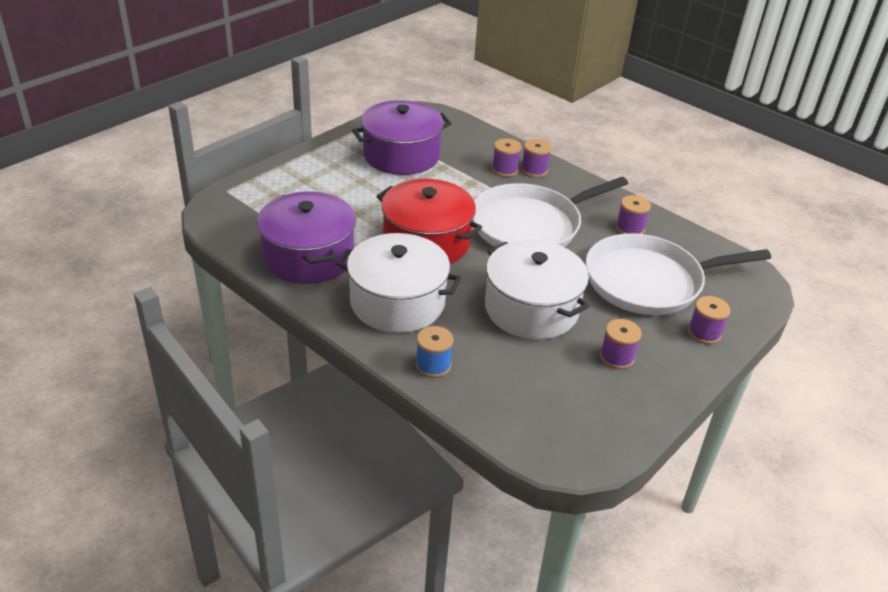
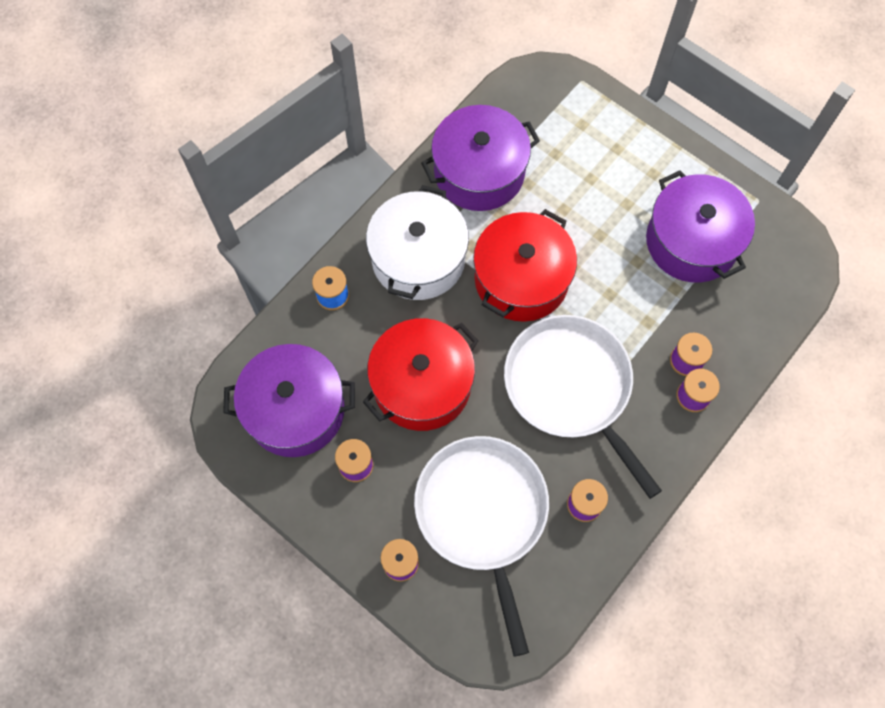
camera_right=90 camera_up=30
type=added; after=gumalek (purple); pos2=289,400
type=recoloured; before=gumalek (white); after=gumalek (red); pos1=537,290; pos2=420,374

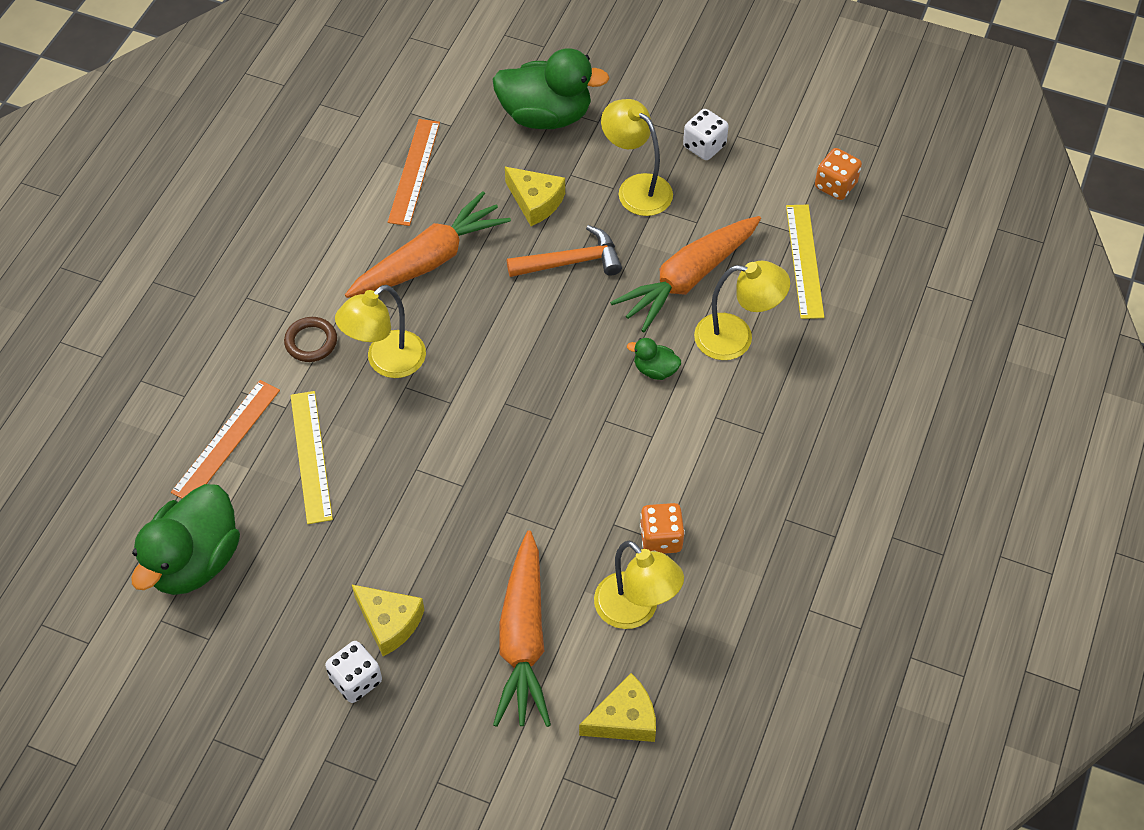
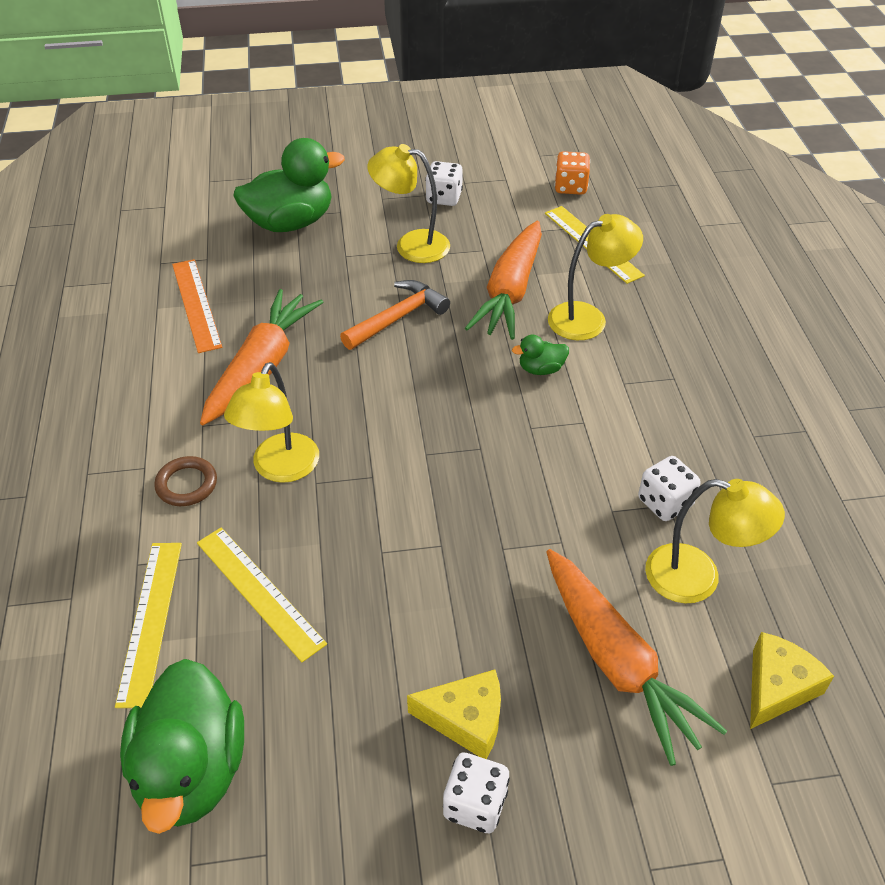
camera_right=-30 camera_up=-10
type=recoloured; before=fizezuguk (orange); after=fizezuguk (yellow); pos1=225,439; pos2=148,625
type=recoloured; before=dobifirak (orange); after=dobifirak (white); pos1=662,528; pos2=669,488
type=removed; before=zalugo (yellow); pos1=535,196

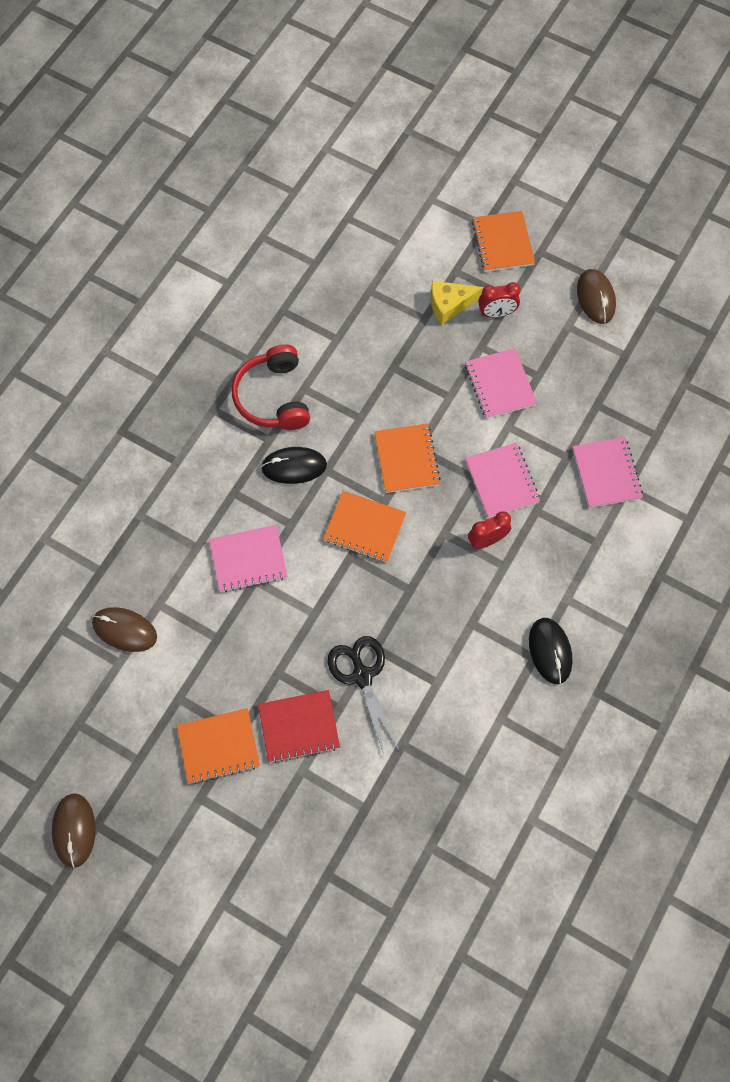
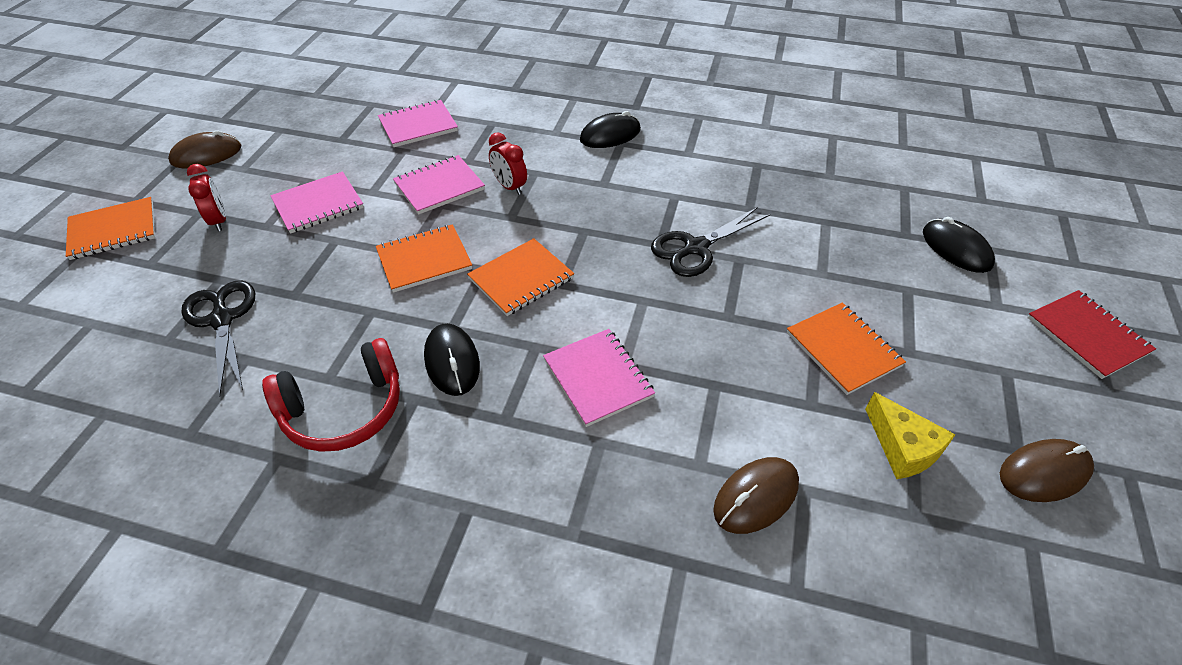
camera_right=-105 camera_up=-20
type=added; after=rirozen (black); pos2=218,338
type=turned; before=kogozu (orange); pos1=364,526; pos2=520,277; turn=45
type=turned; before=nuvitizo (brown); pos1=124,629; pos2=756,495; turn=45
type=moved; before=zalugo (yellow); pos1=457,303; pos2=910,435
type=added; after=nuvitizo (black); pos2=959,245
type=moved; before=kogozu (red); pos1=299,726; pos2=1091,334

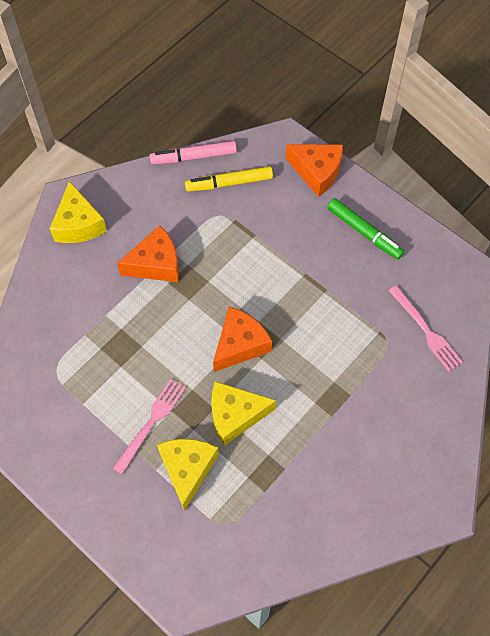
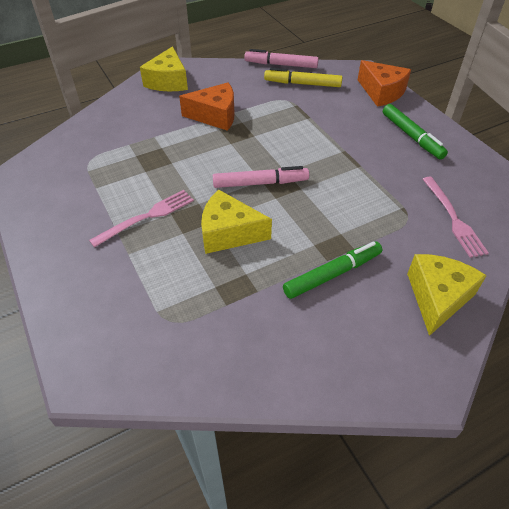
camera_right=20 camera_up=-15
type=replaced; before=zalugo (orange); after=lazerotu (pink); pos1=242,339; pos2=261,177
type=added; after=lazerotu (green); pos2=332,270
type=moved; before=zalugo (yellow); pos1=188,475; pos2=447,295

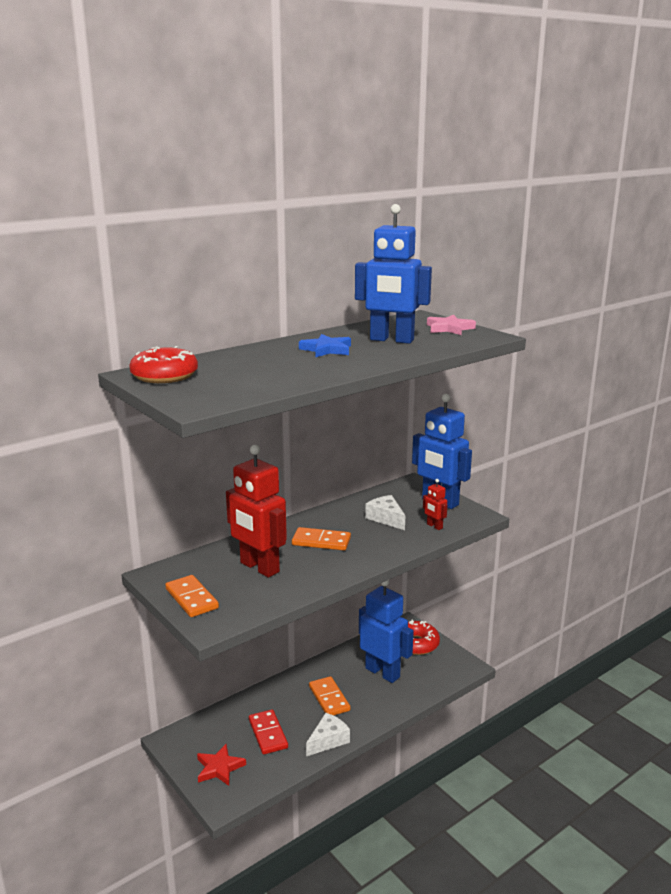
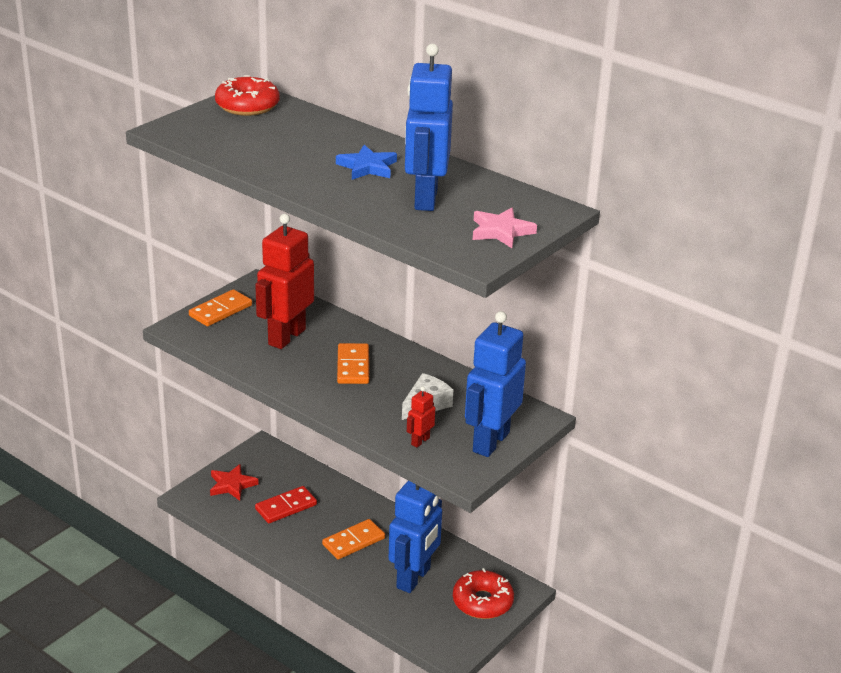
camera_right=75 camera_up=10
type=removed; before=zalugo (white); pos1=328,734

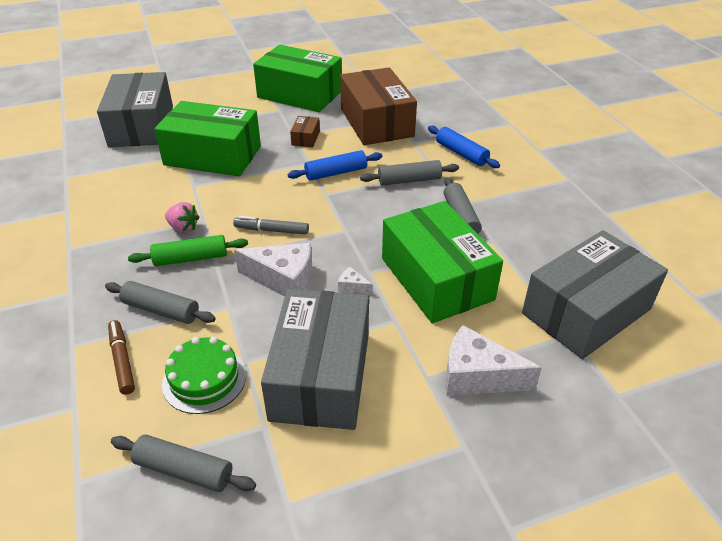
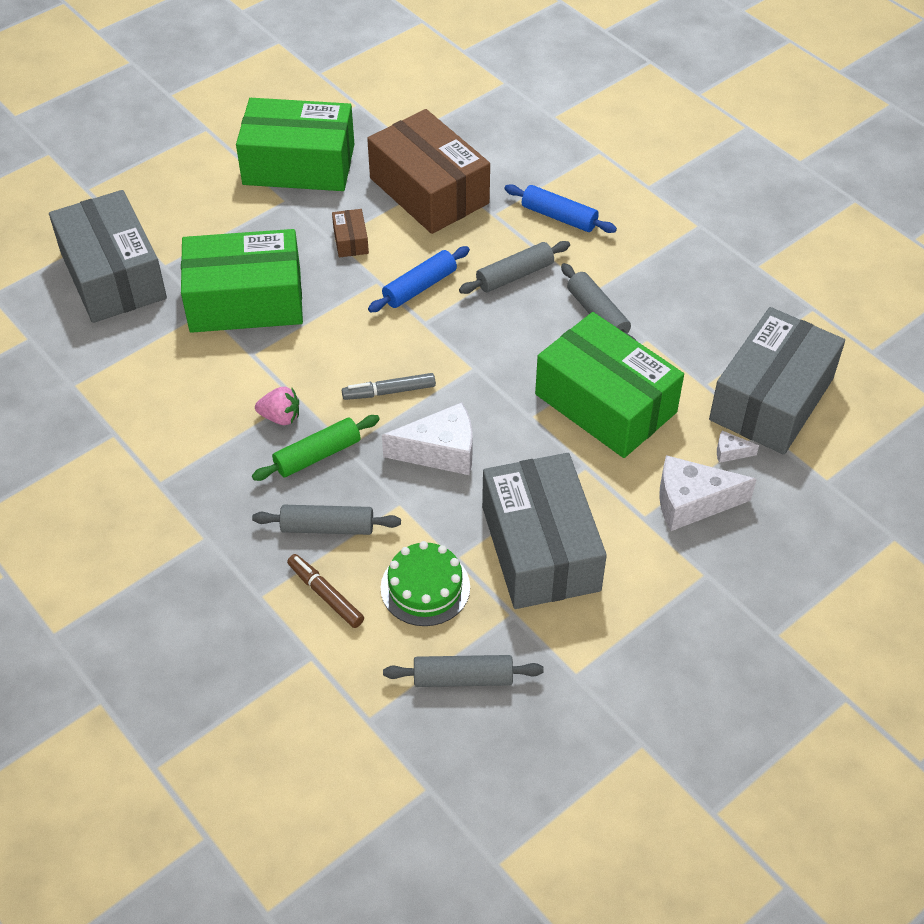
camera_right=-20 camera_up=10
type=moved; before=zalugo (white); pos1=355,280; pos2=738,447

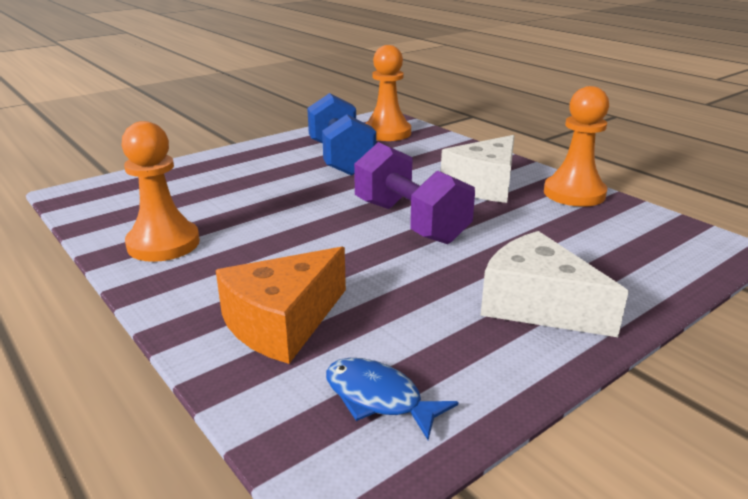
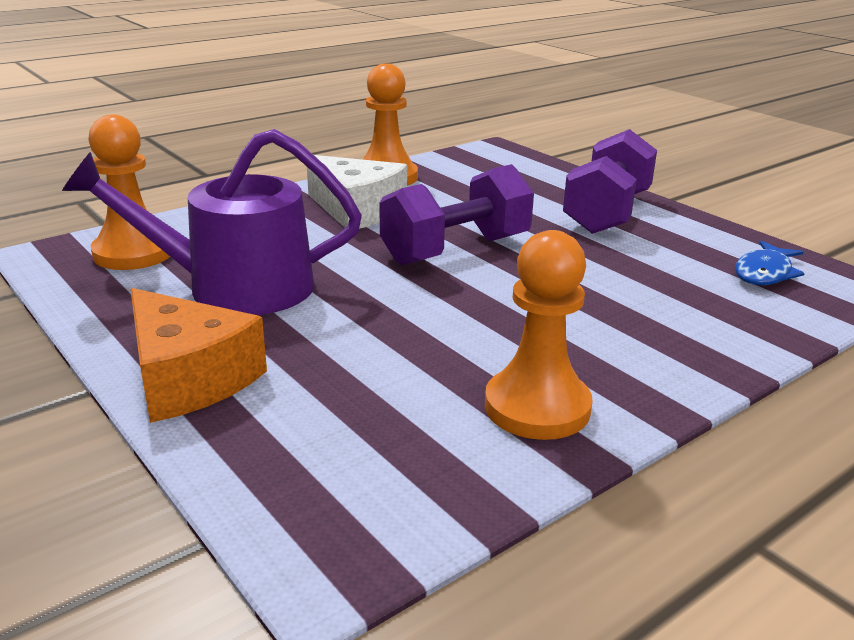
camera_right=-90 camera_up=0
type=replaced; before=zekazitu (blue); after=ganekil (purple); pos1=341,134; pos2=212,222
type=moved; before=zalugo (orange); pos1=281,305; pos2=199,355
type=replaced; before=zalugo (white); after=zekazitu (purple); pos1=554,284; pos2=610,181

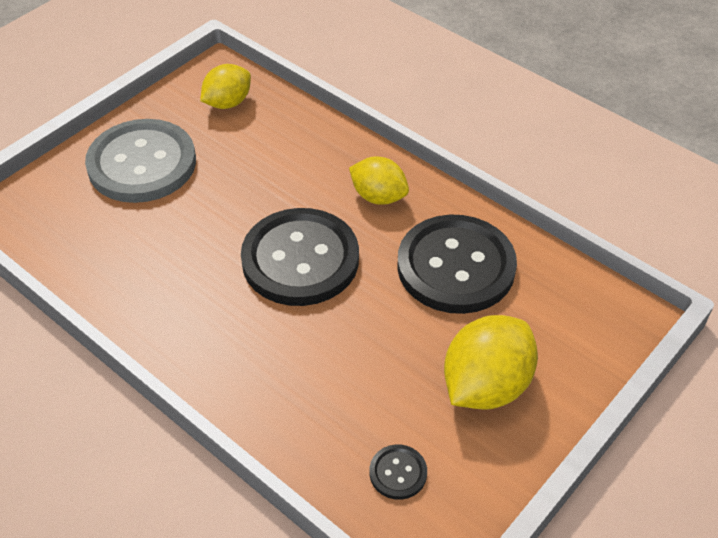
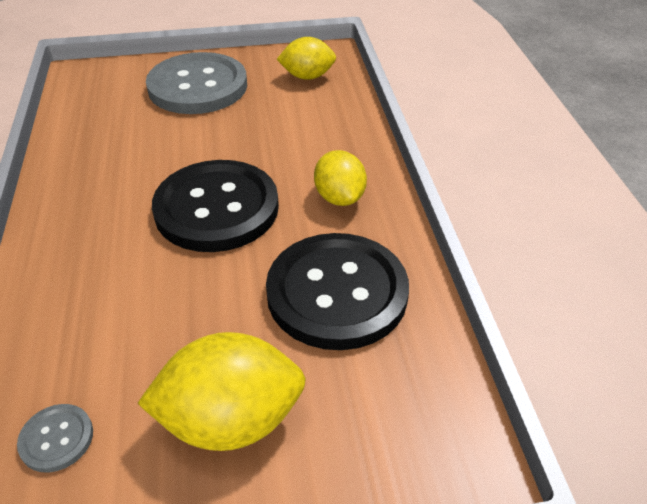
camera_right=40 camera_up=-5
type=recoloured; before=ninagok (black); after=ninagok (grey); pos1=398,472; pos2=55,438

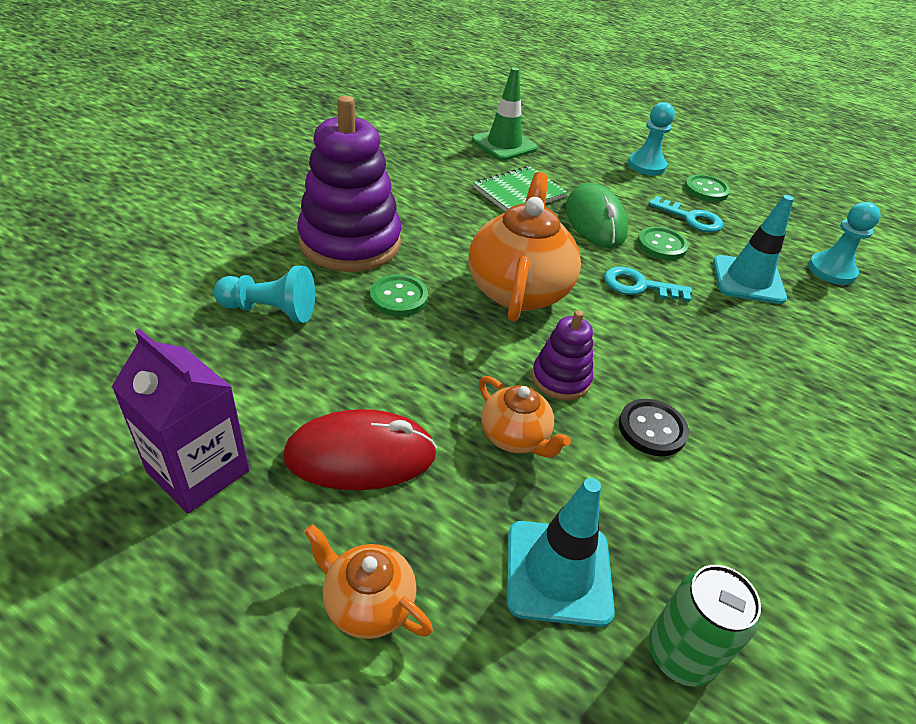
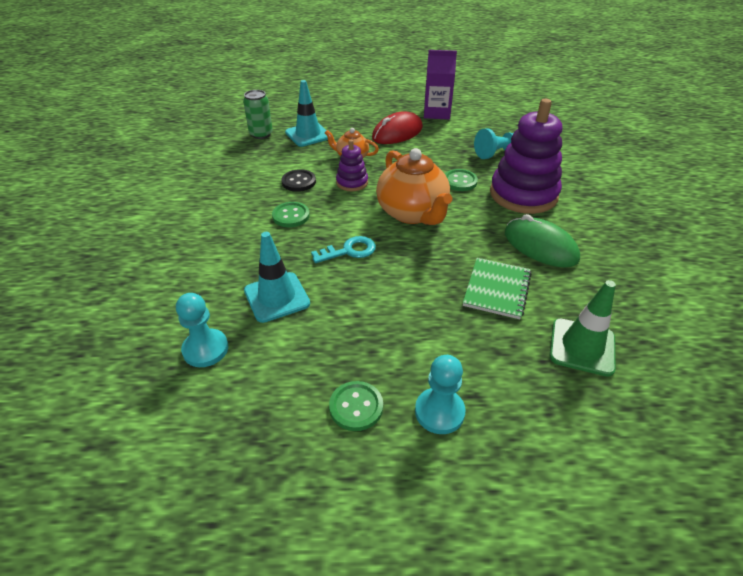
camera_right=150 camera_up=0
type=moved; before=ninagok (green); pos1=663,243; pos2=291,214
type=moved; before=nuvitizo (green); pos1=597,215; pos2=542,240
type=removed; before=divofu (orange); pos1=368,581
type=removed; before=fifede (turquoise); pos1=685,214

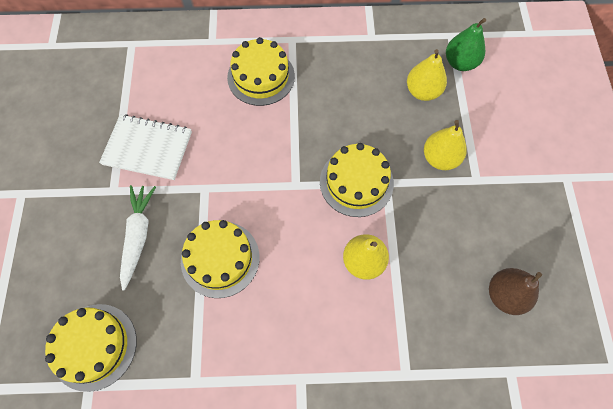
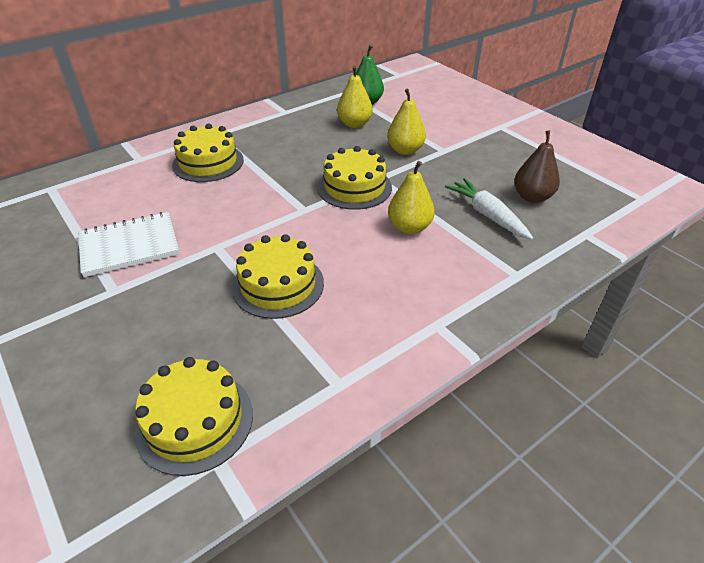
camera_right=-35 camera_up=-25
type=moved; before=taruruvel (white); pos1=138,238; pos2=489,209

